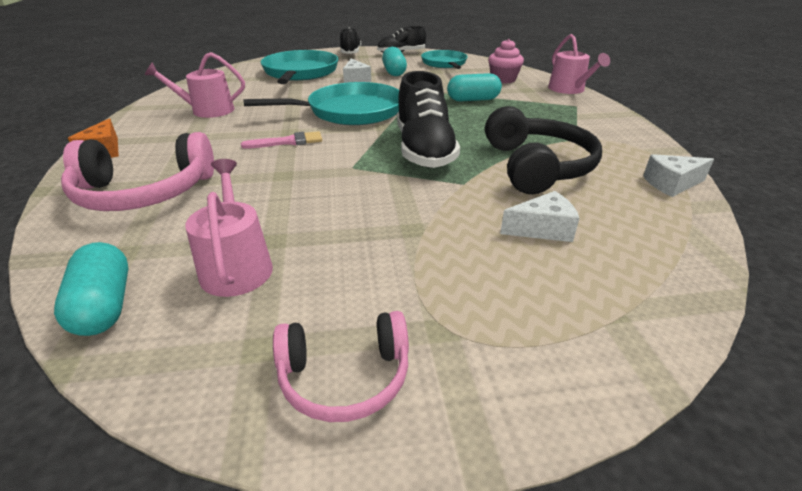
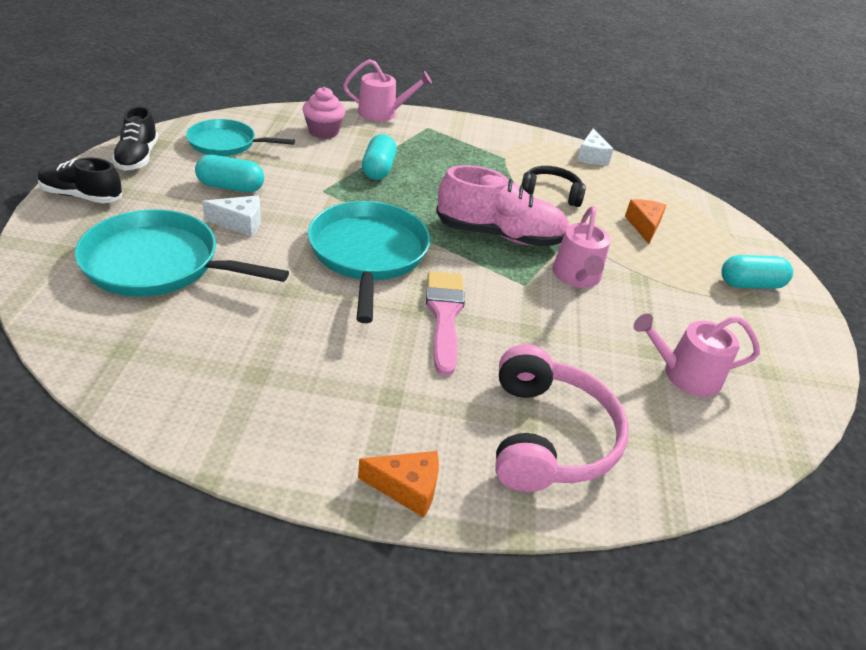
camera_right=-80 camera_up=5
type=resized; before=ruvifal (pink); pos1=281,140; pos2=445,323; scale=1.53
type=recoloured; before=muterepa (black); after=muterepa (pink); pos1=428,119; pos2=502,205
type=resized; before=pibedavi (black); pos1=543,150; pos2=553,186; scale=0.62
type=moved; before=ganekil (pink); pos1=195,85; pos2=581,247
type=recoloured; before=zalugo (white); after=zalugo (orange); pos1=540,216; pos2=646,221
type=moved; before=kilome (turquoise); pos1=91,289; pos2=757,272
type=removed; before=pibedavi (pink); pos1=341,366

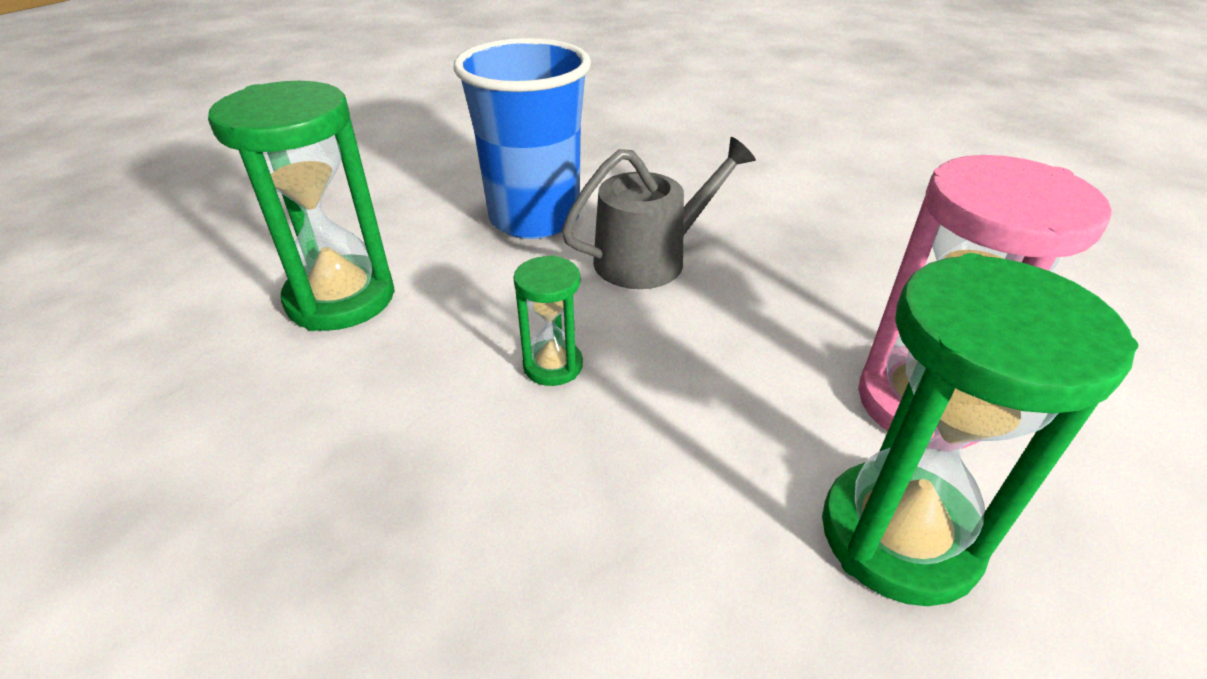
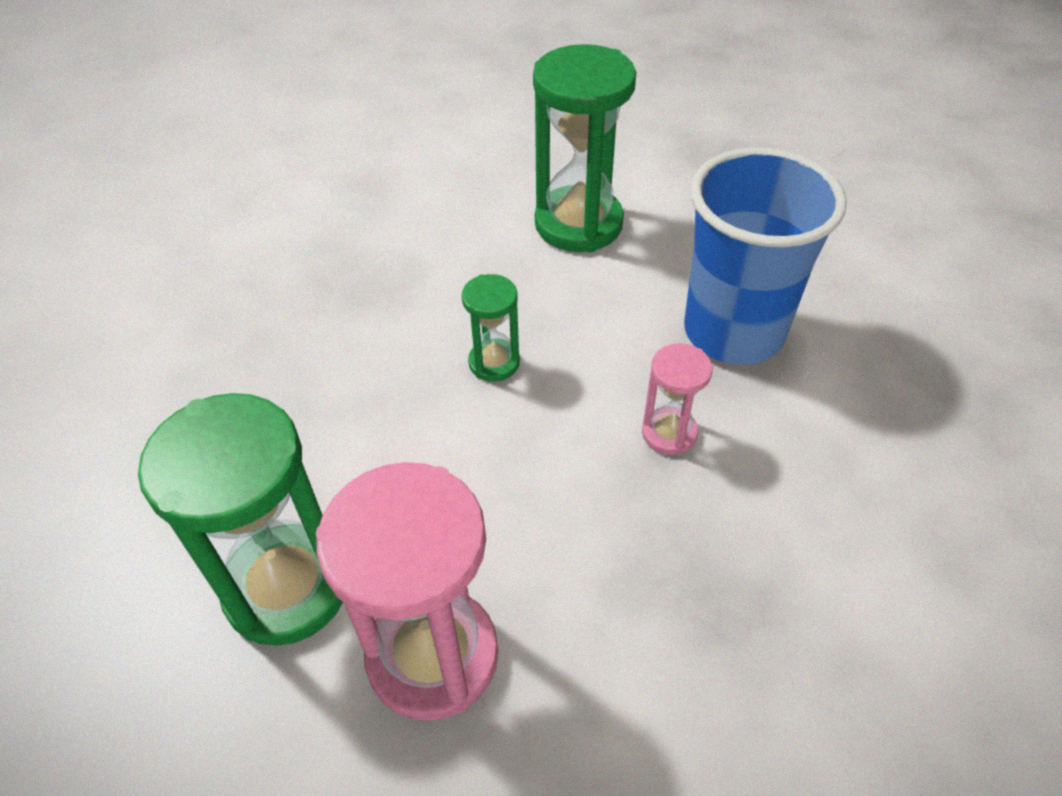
camera_right=90 camera_up=10
type=replaced; before=ganekil (grey); after=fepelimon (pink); pos1=658,213; pos2=677,399

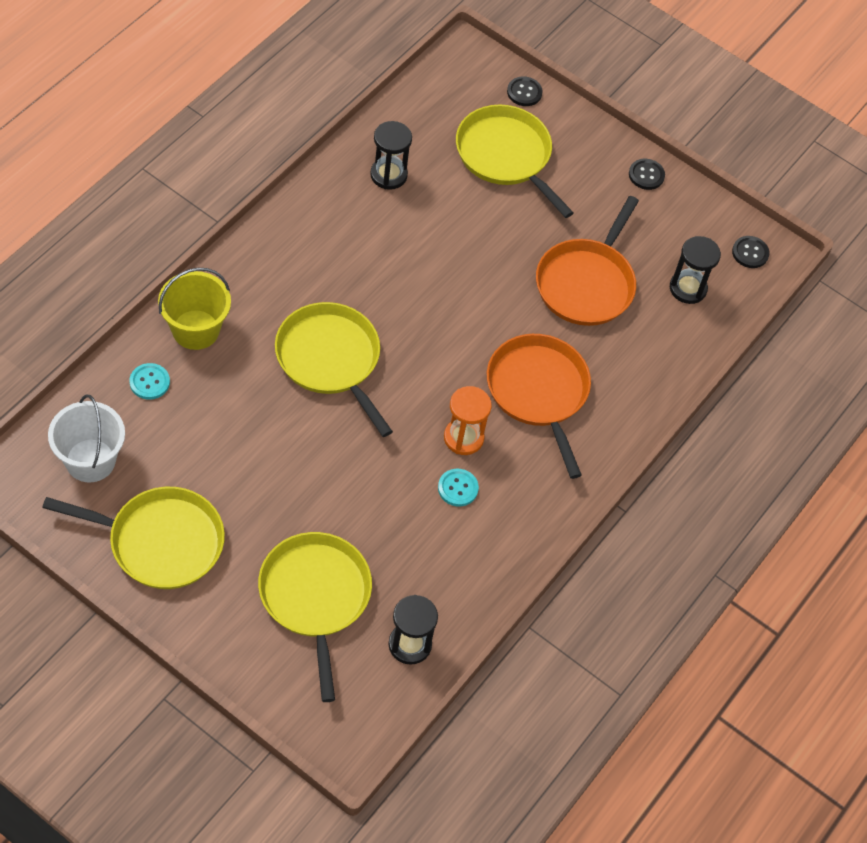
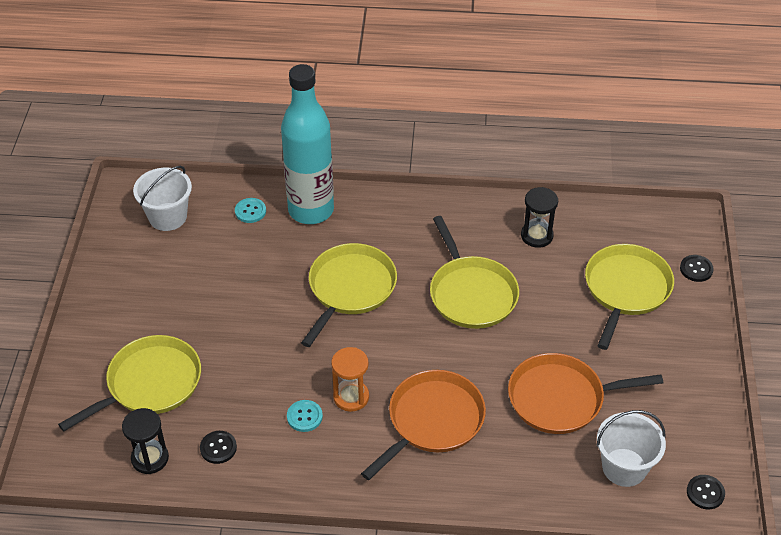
camera_right=65 camera_up=-10
type=moved; before=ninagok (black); pos1=647,174; pos2=218,447
type=replaced; before=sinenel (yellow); after=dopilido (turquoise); pos1=194,309; pos2=307,144
type=moved; before=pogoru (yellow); pos1=133,538; pos2=474,272
type=replaced; before=fepelimon (black); after=sinenel (white); pos1=695,270; pos2=631,448

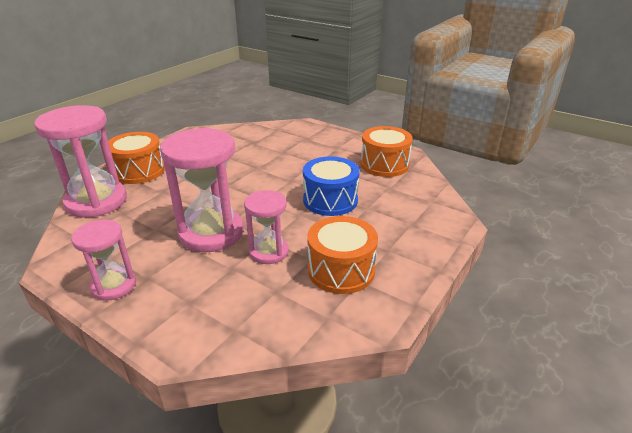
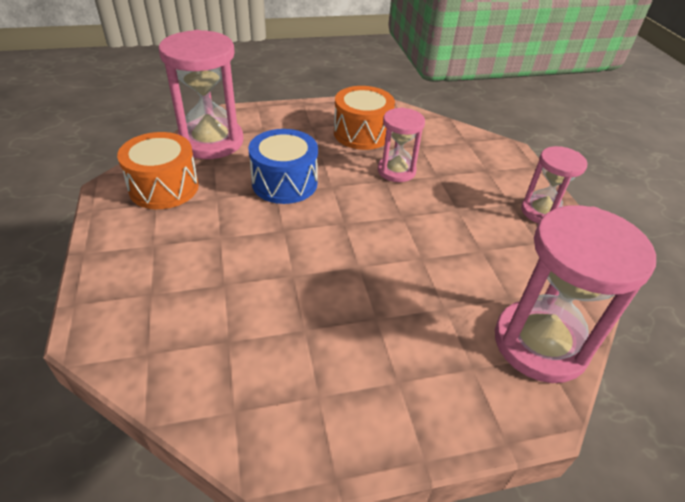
camera_right=-140 camera_up=10
type=moved; before=fepelimon (pink); pos1=202,190; pos2=200,94
type=removed; before=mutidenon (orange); pos1=136,158

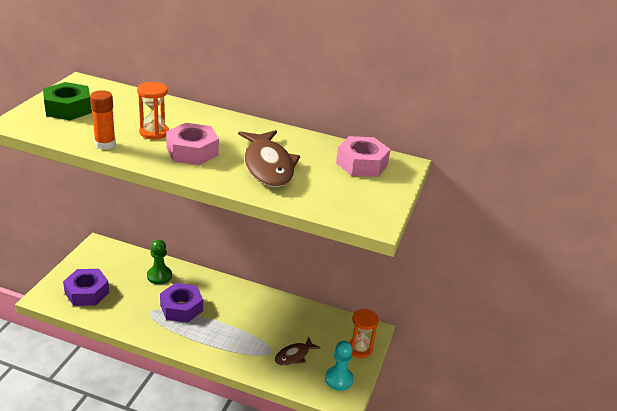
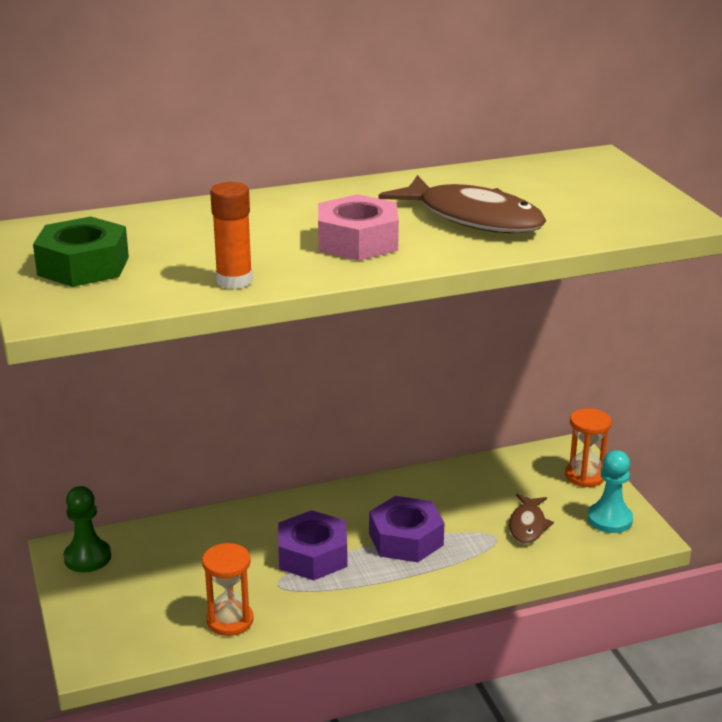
camera_right=-35 camera_up=-5
type=moved; before=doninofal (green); pos1=159,261; pos2=87,529
type=moved; before=fepelimon (orange); pos1=153,110; pos2=228,589
type=moved; before=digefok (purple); pos1=86,287; pos2=407,529
type=removed; before=digefok (pink); pos1=363,156

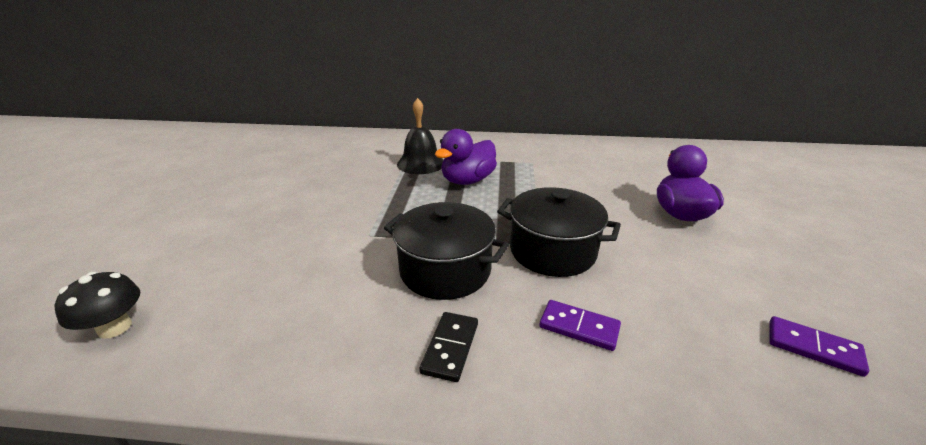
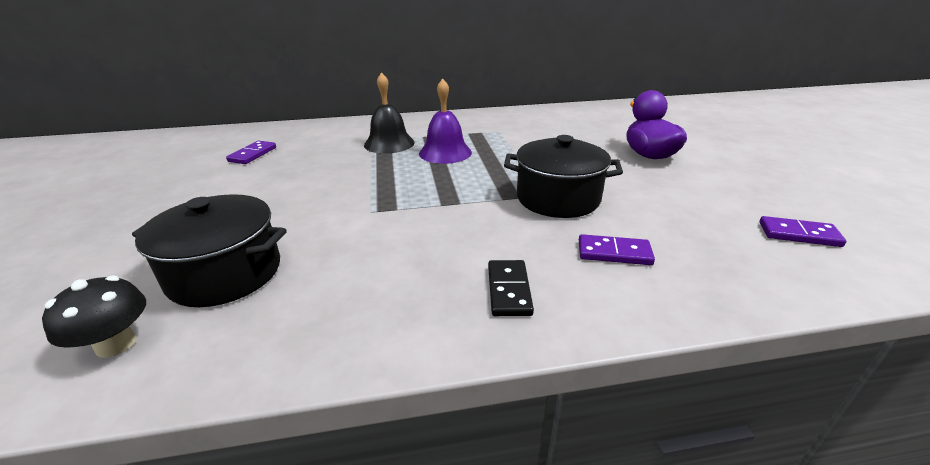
camera_right=-15 camera_up=0
type=moved; before=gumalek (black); pos1=446,251; pos2=209,250
type=added; after=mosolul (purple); pos2=251,152
type=replaced; before=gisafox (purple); after=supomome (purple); pos1=465,157; pos2=445,121

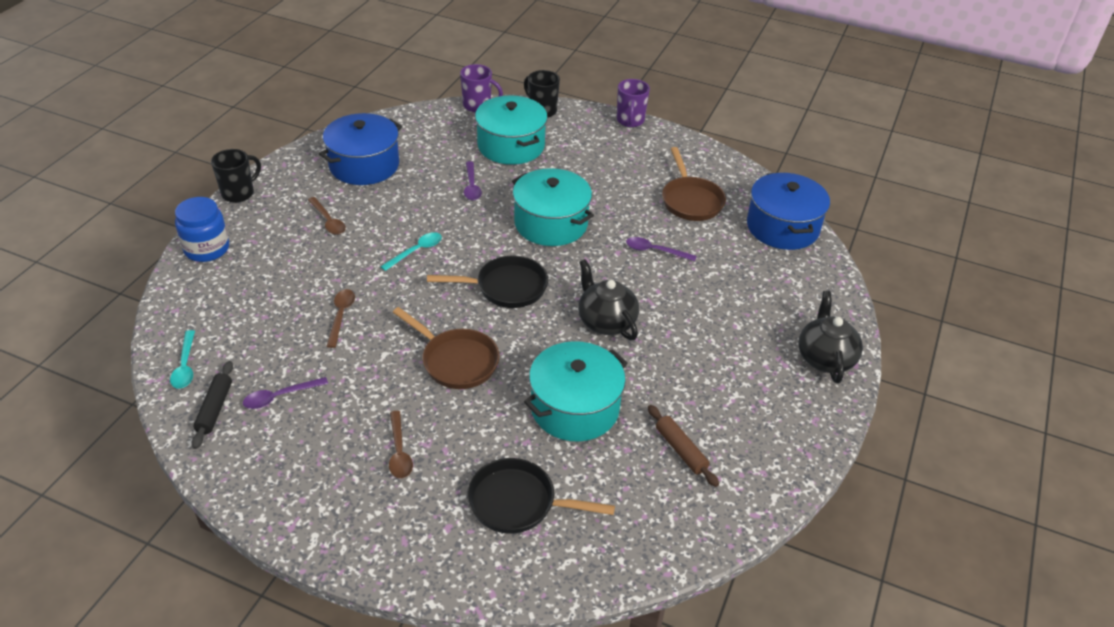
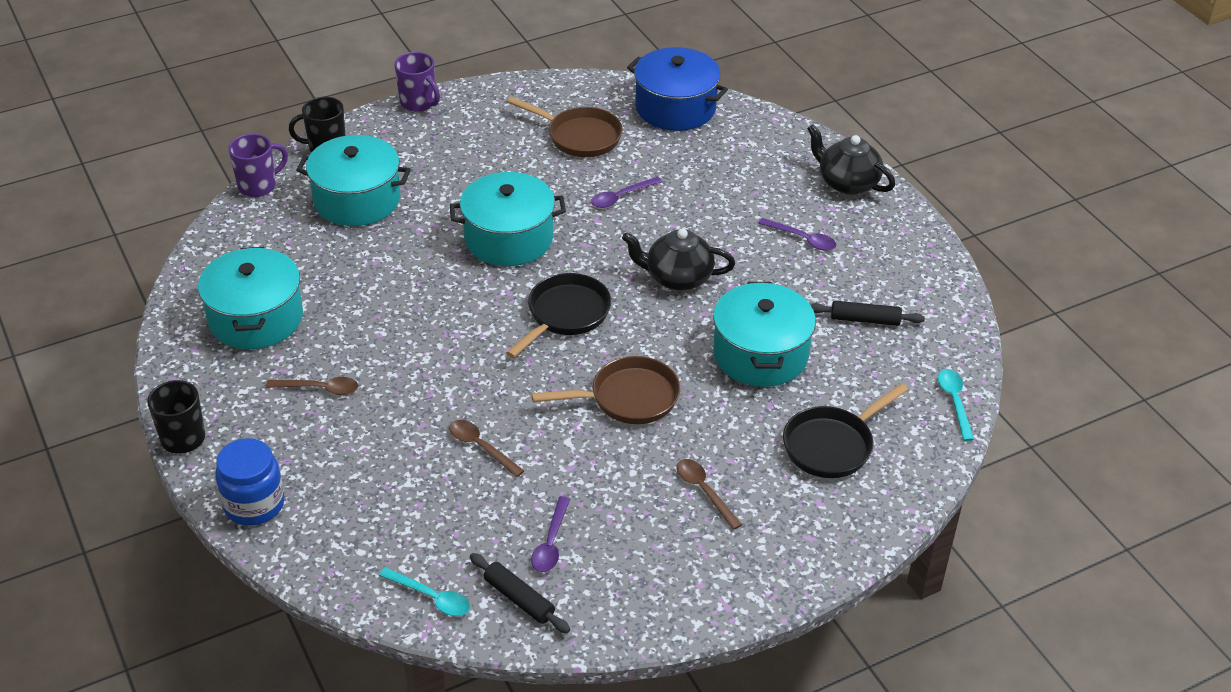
camera_right=-50 camera_up=0
type=recoloured; before=gumalek (blue); after=gumalek (turquoise); pos1=360,149; pos2=250,298
type=turned; before=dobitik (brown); pos1=401,444; pos2=709,494; turn=-150
type=moved; before=dobitik (purple); pos1=473,180; pos2=797,234
type=recoloured; before=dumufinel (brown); after=dumufinel (black); pos1=683,446; pos2=867,313
type=moved; before=dobitik (turquoise); pos1=411,251; pos2=956,405

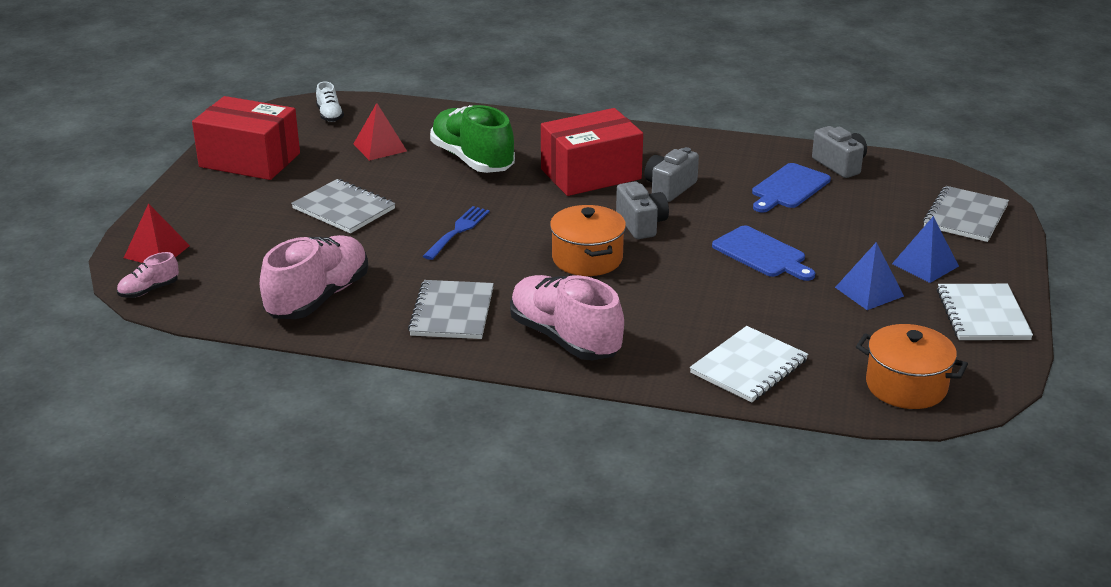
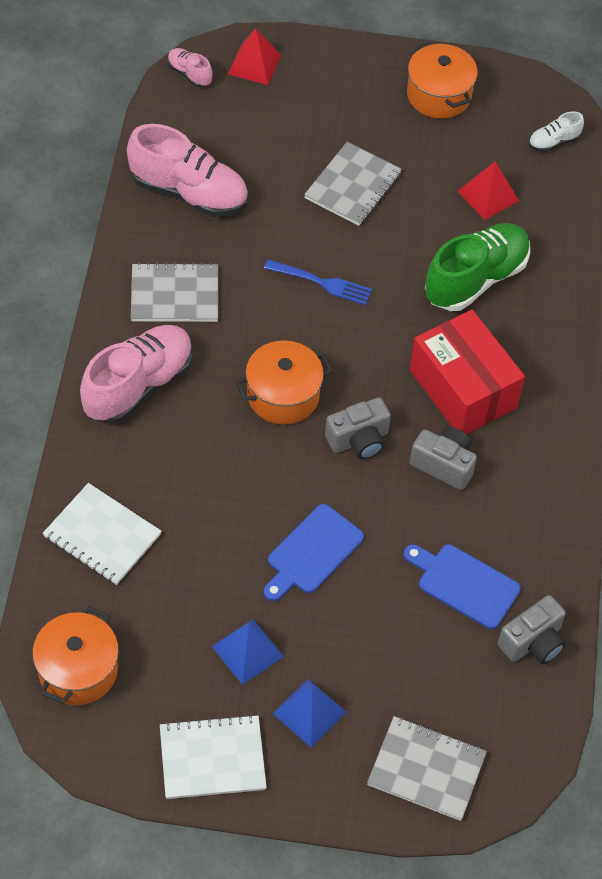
camera_right=80 camera_up=25
type=replaced; before=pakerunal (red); after=gumalek (orange); pos1=246,138; pos2=442,80

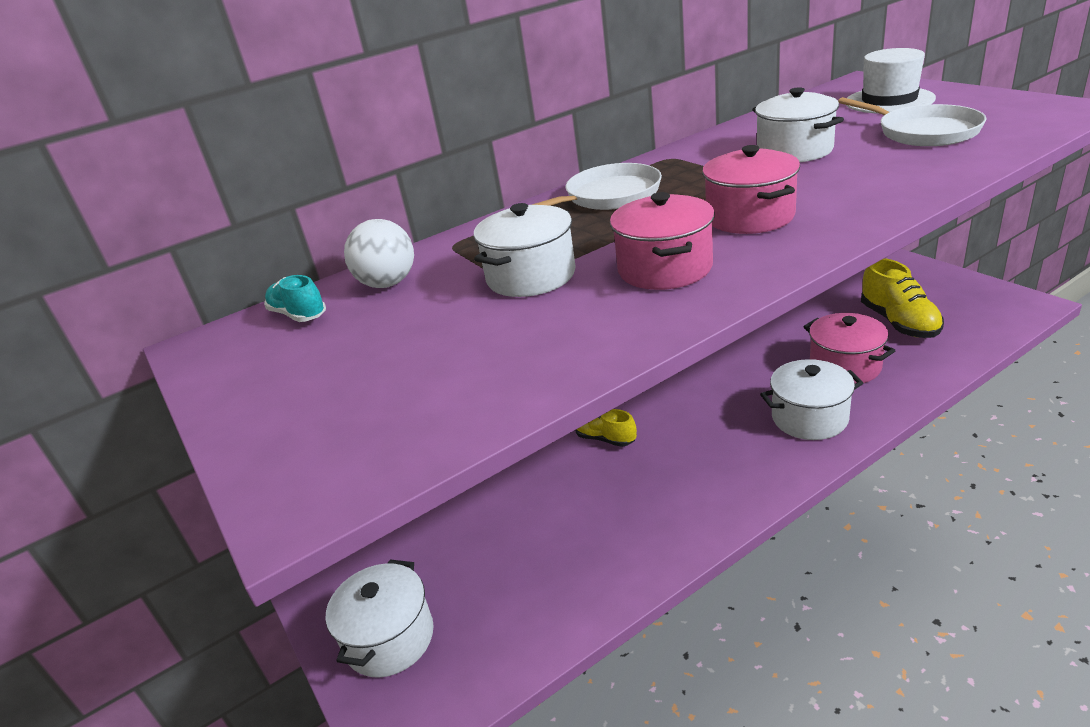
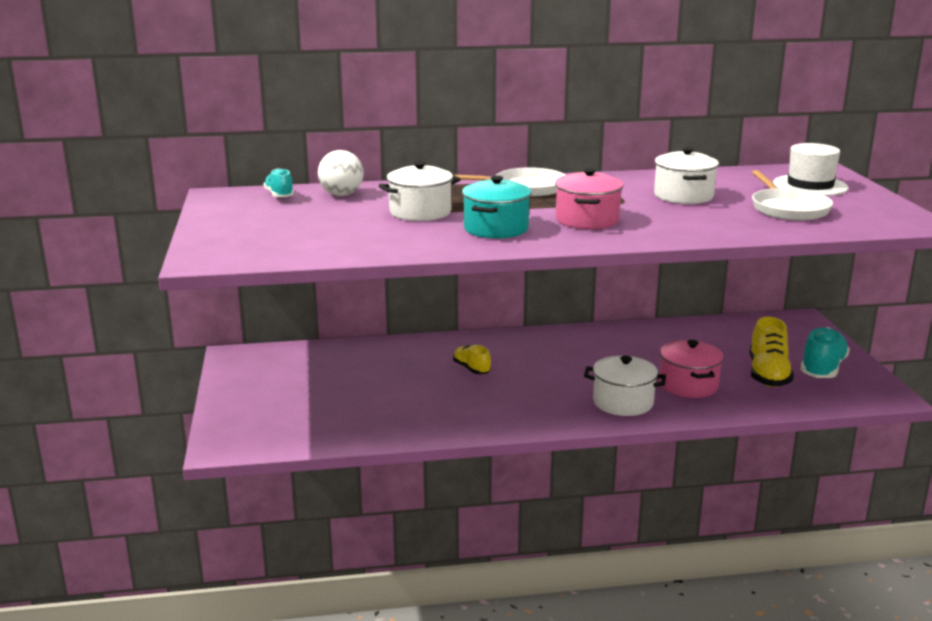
camera_right=20 camera_up=-10
type=recoloured; before=gumalek (pink); after=gumalek (turquoise); pos1=662,241; pos2=497,207
type=added; after=muterepa (turquoise); pos2=825,352
type=removed; before=gumalek (white); pos1=380,619

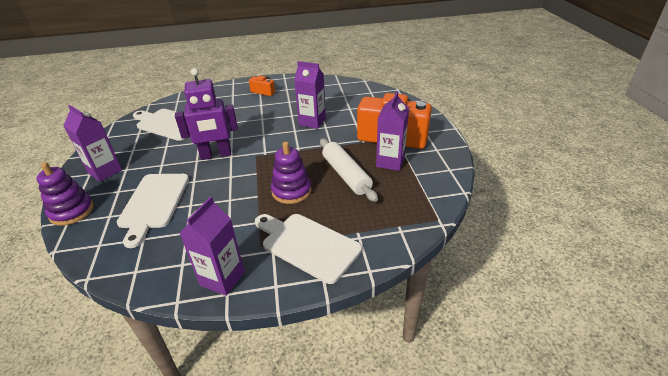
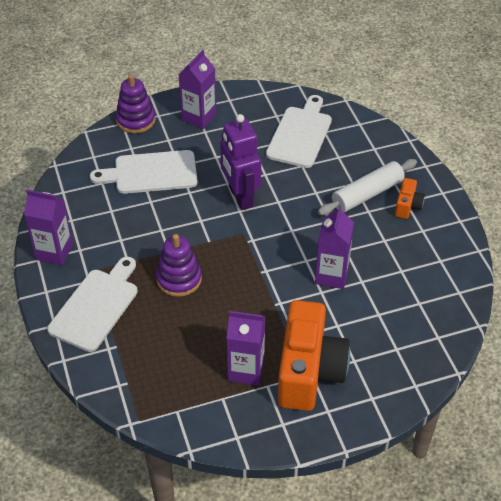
camera_right=80 camera_up=10
type=moved; before=dumufinel (white); pos1=349,170; pos2=367,187

